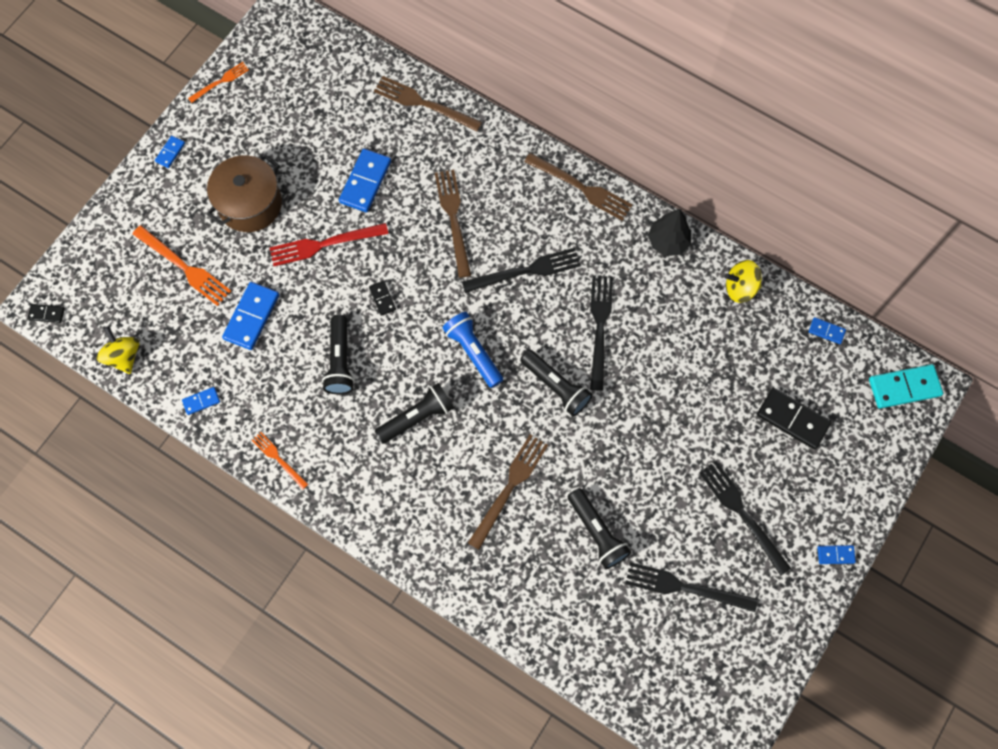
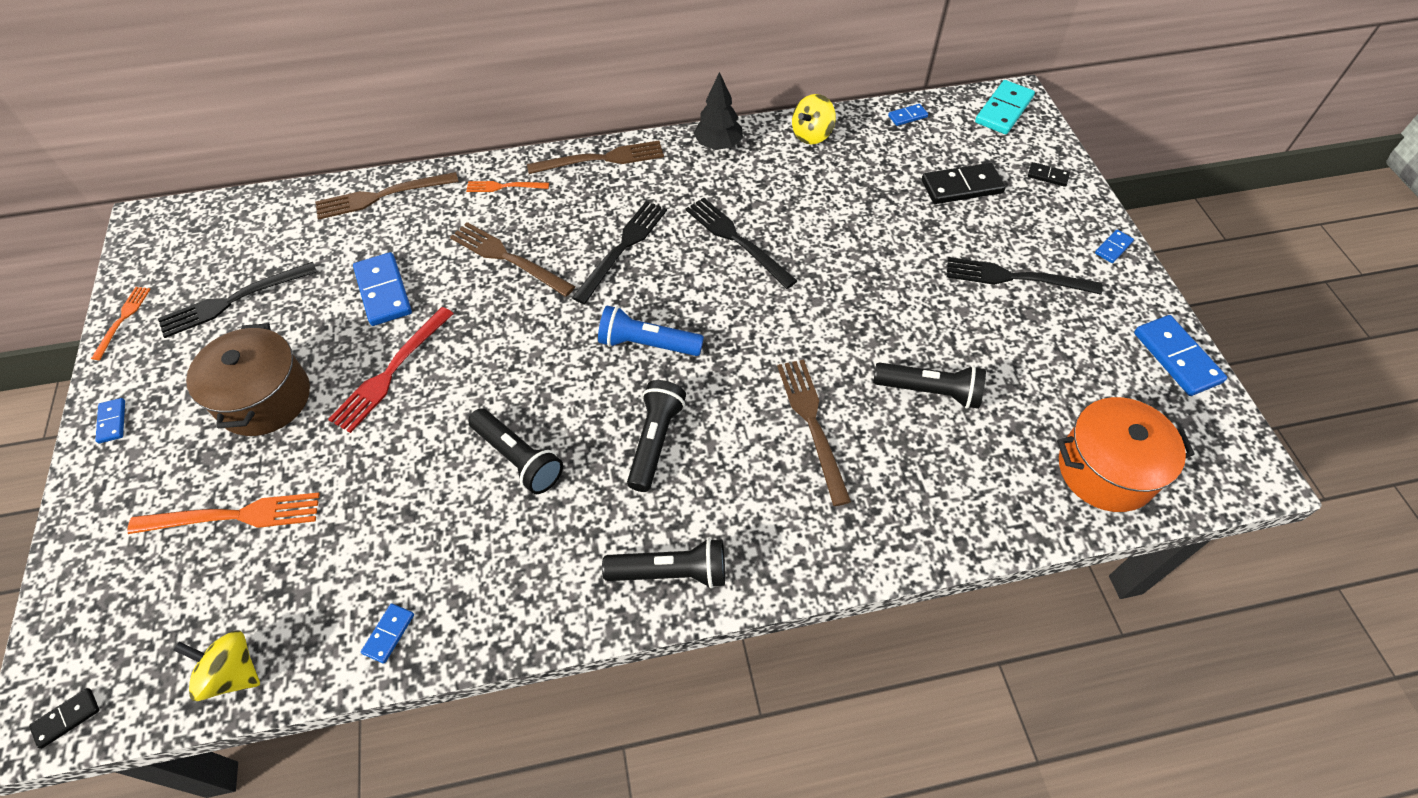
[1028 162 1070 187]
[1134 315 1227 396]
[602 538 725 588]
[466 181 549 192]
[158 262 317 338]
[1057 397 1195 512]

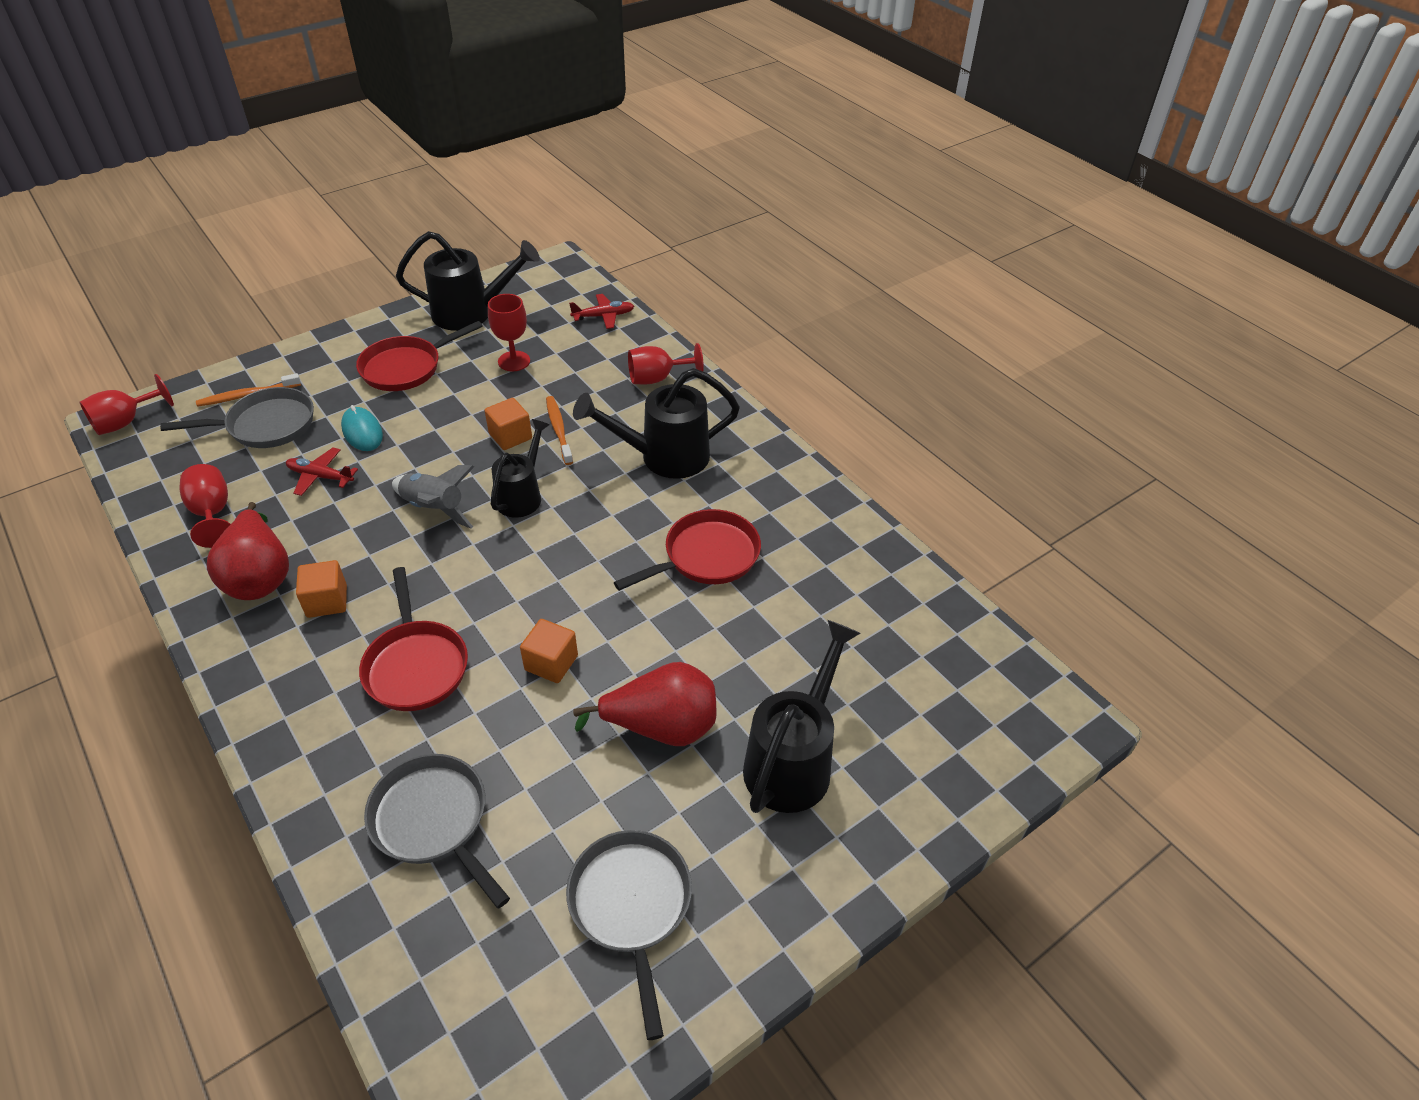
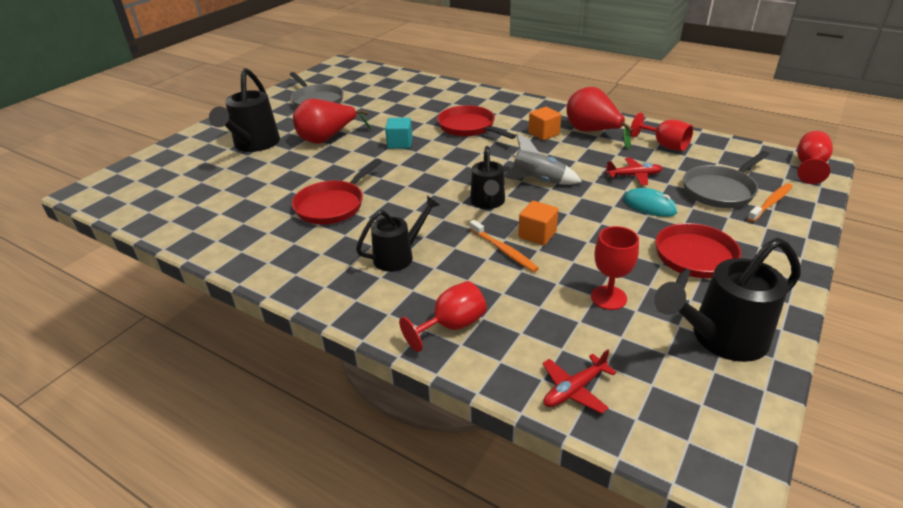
[356 196 440 272]
[385 118 412 149]
[364 754 510 908] (first image)

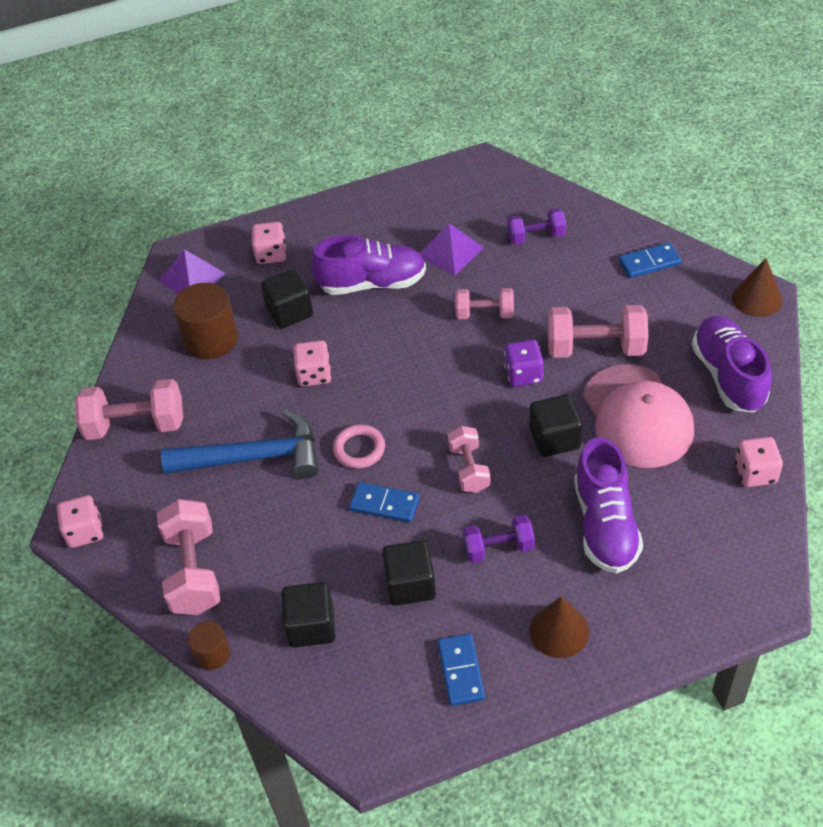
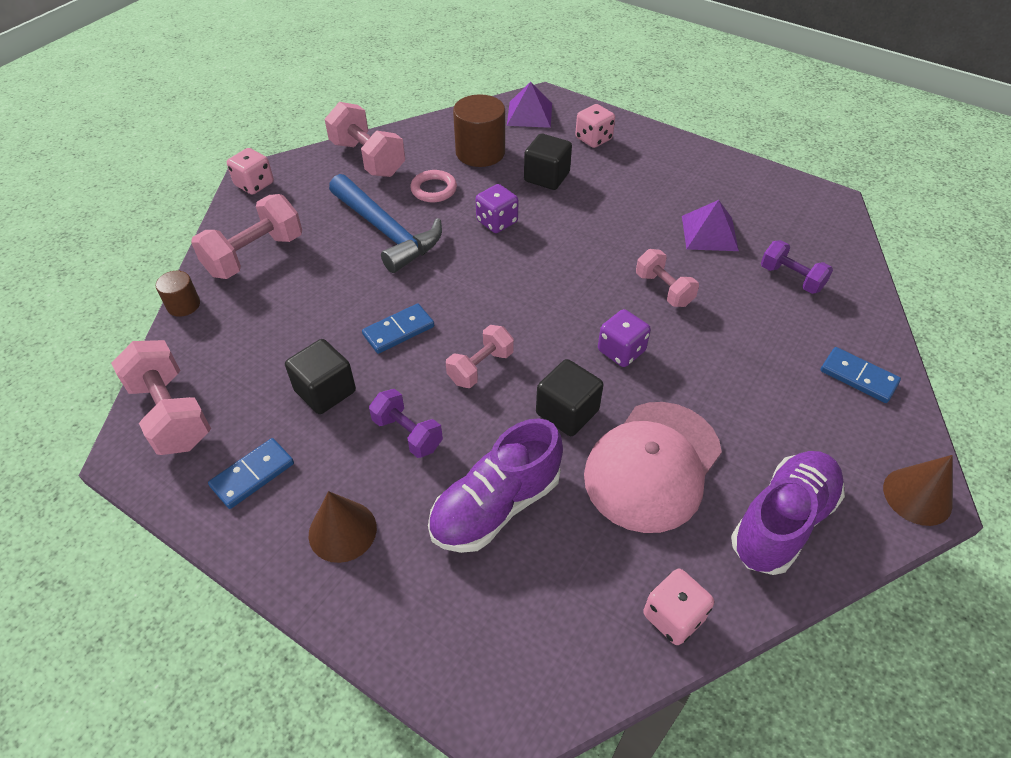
[311 235 426 295] (first image)
[111 340 211 455]
[476 184 518 233]
[410 170 457 202]
[362 304 434 354]
[281 582 336 648] (first image)

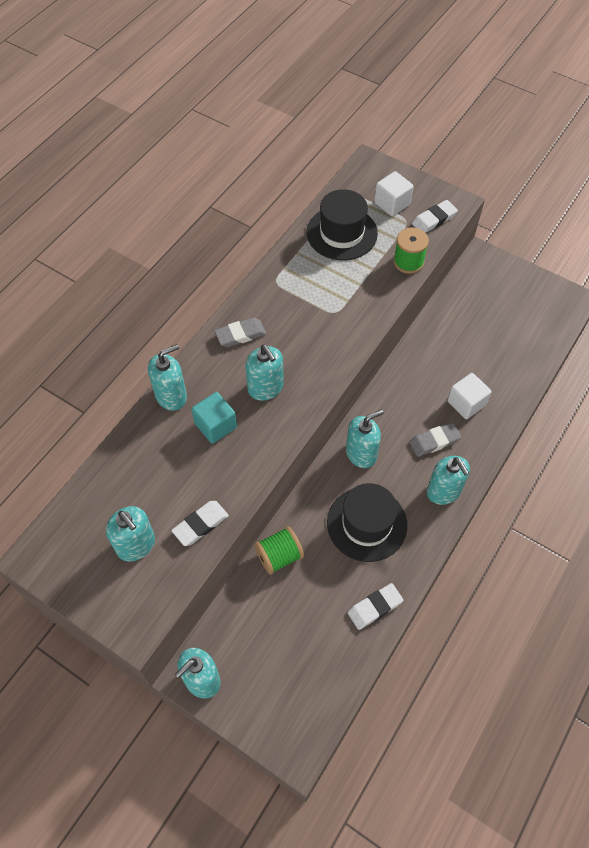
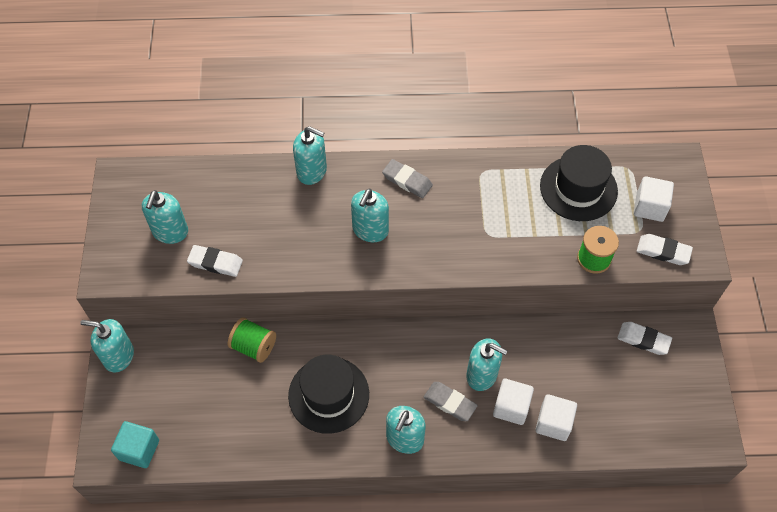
[111 421 159 468]
[466 338 508 391]
[617 322 672 355]
[535 394 577 441]

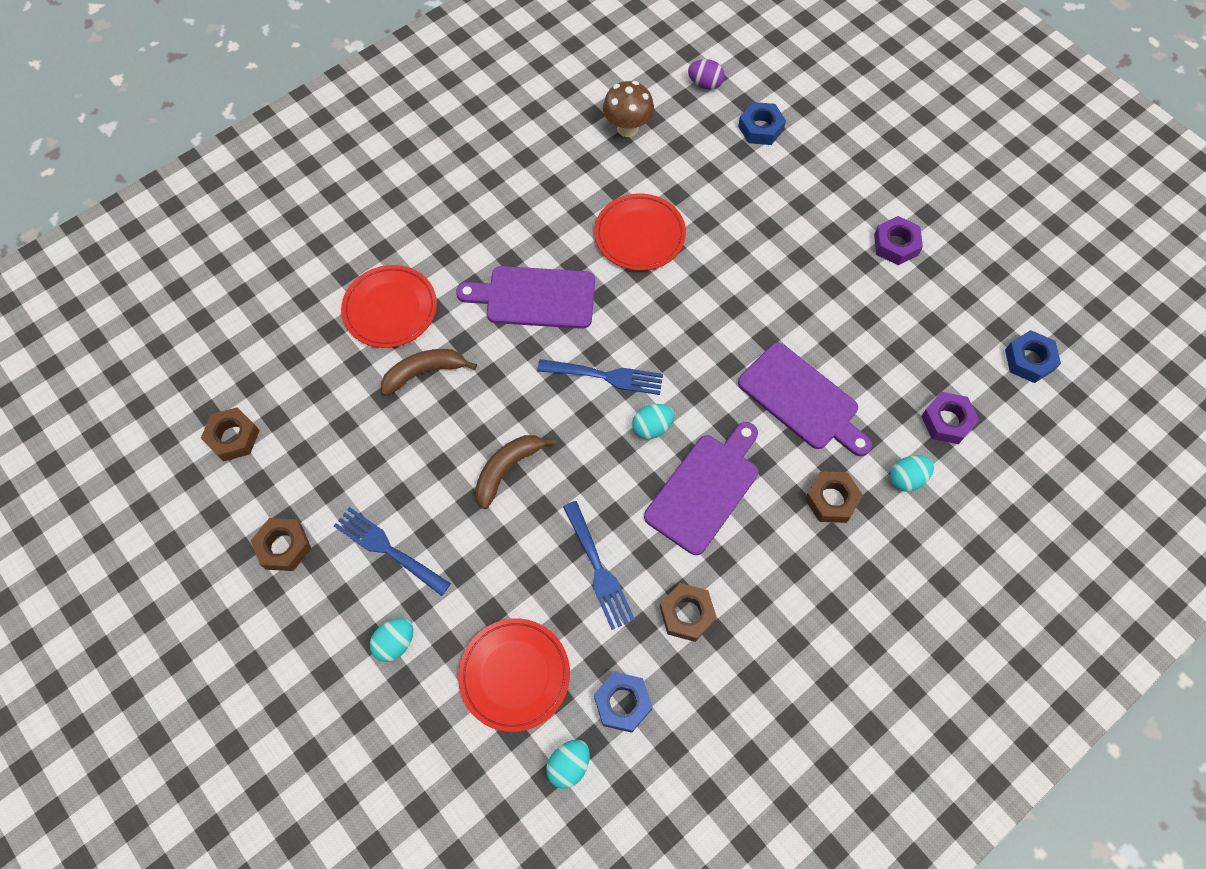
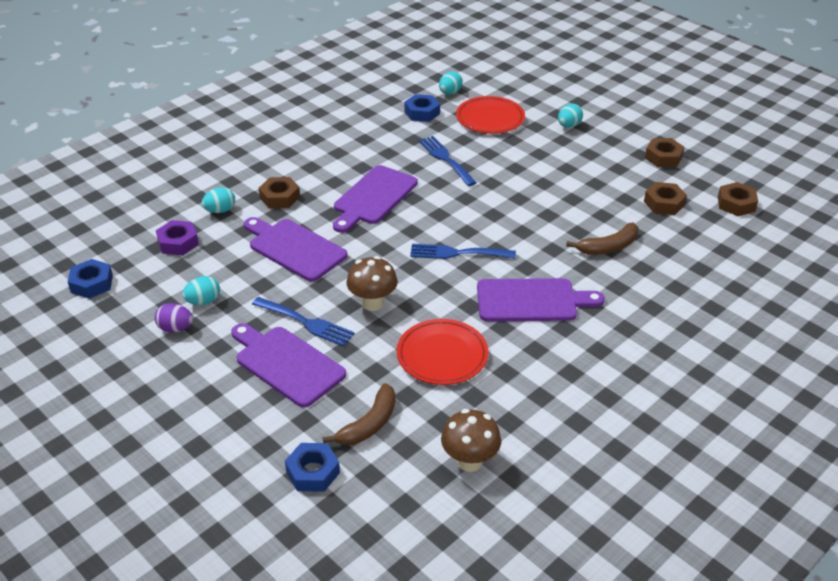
[155 303 193 333]
[874 216 923 265] (first image)
[341 265 437 348] (first image)
[182 276 220 305]
[322 383 395 445]
[252 297 355 347]
[644 182 687 215]
[346 256 398 311]
[231 323 346 408]

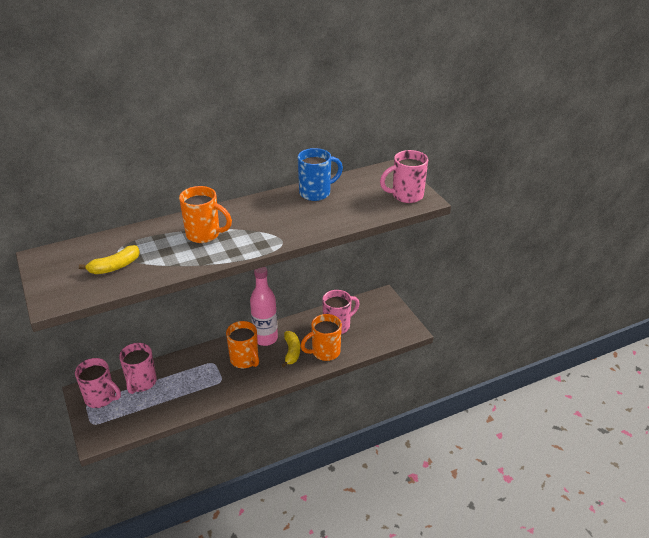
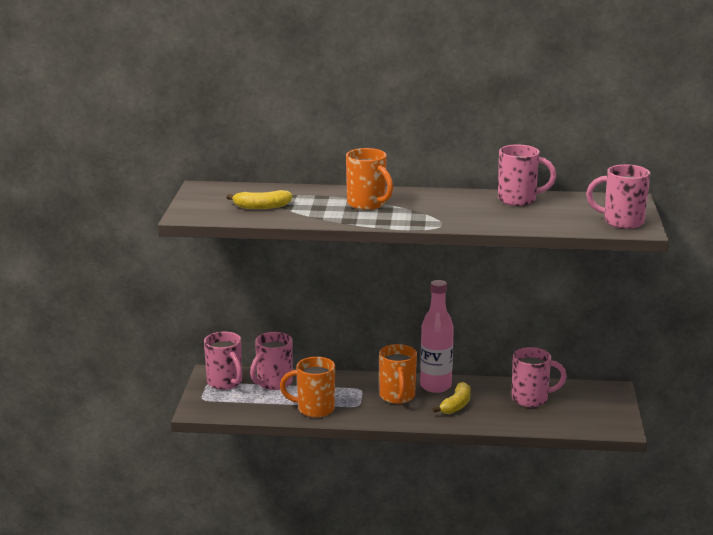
[498 145 556 206]
[280 357 335 418]

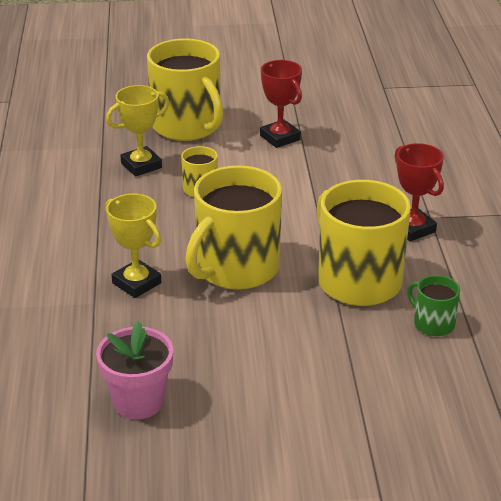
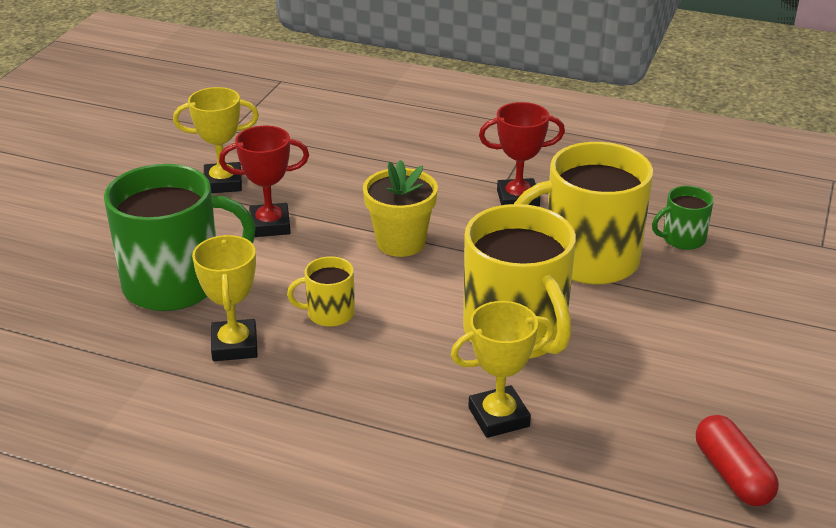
[104 164 256 311]
[696 415 779 506]
[173 87 259 193]
[363 160 438 257]

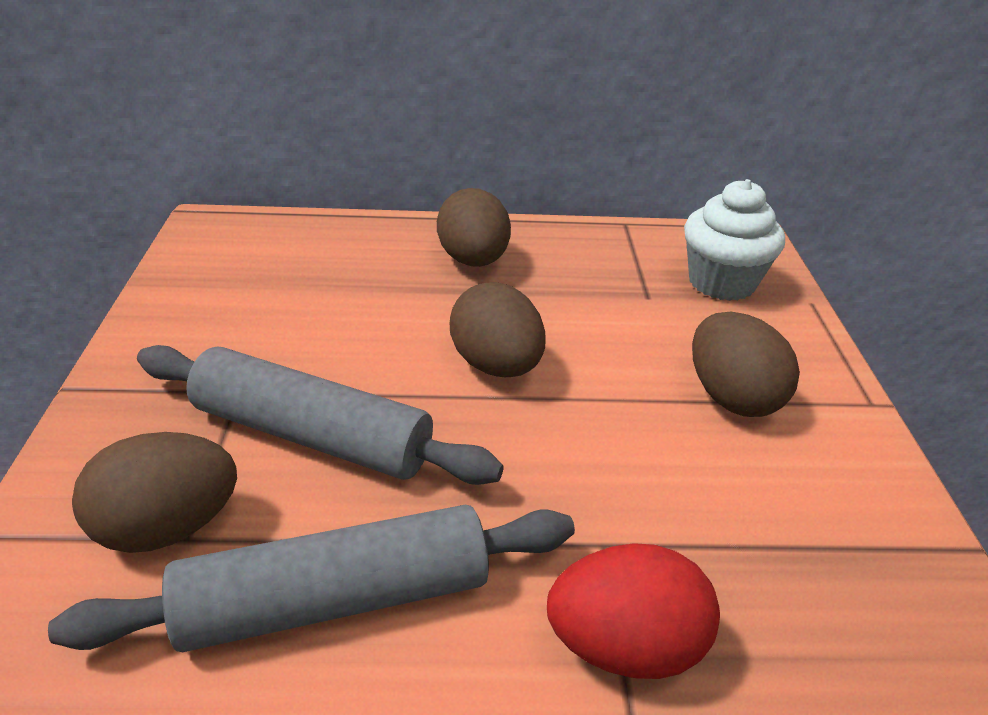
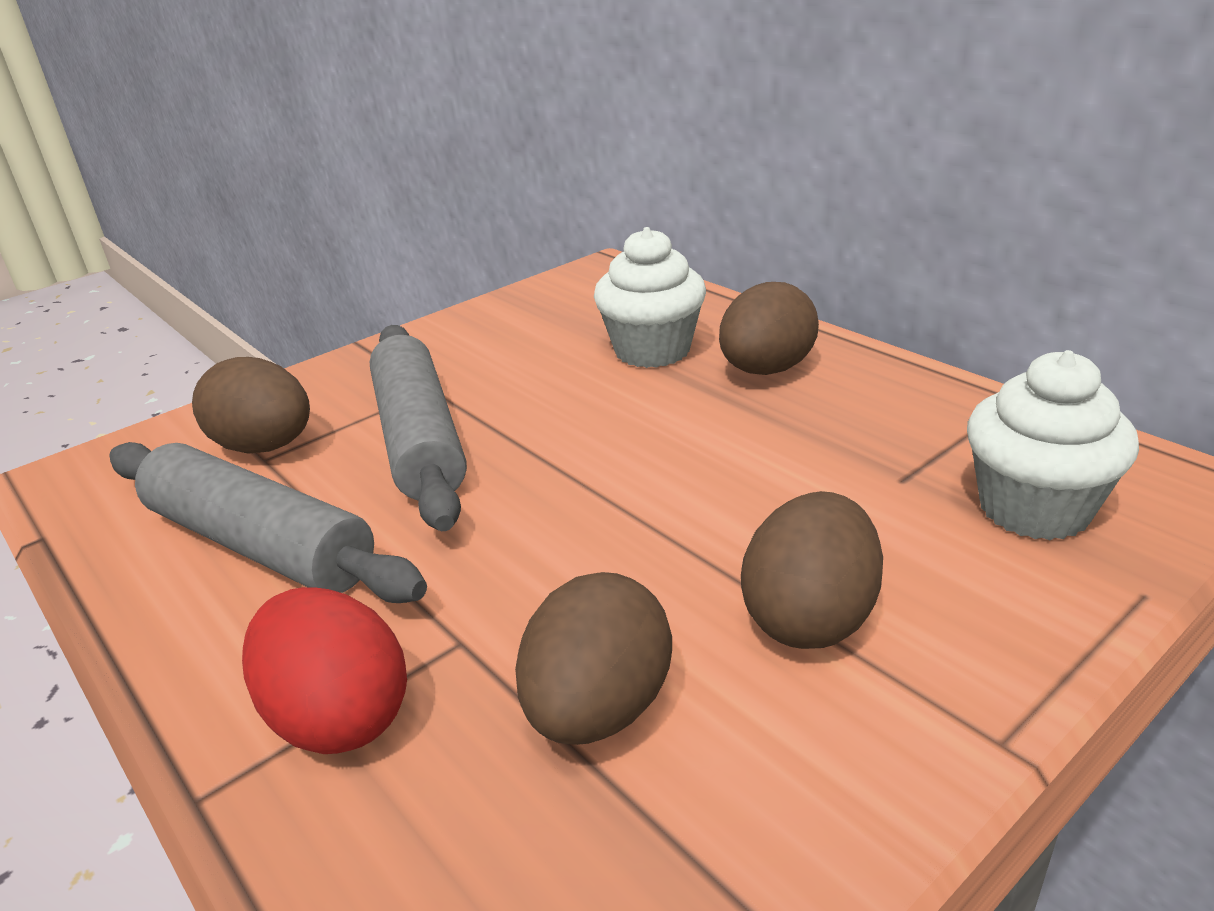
[515 572 672 745]
[594 227 706 368]

